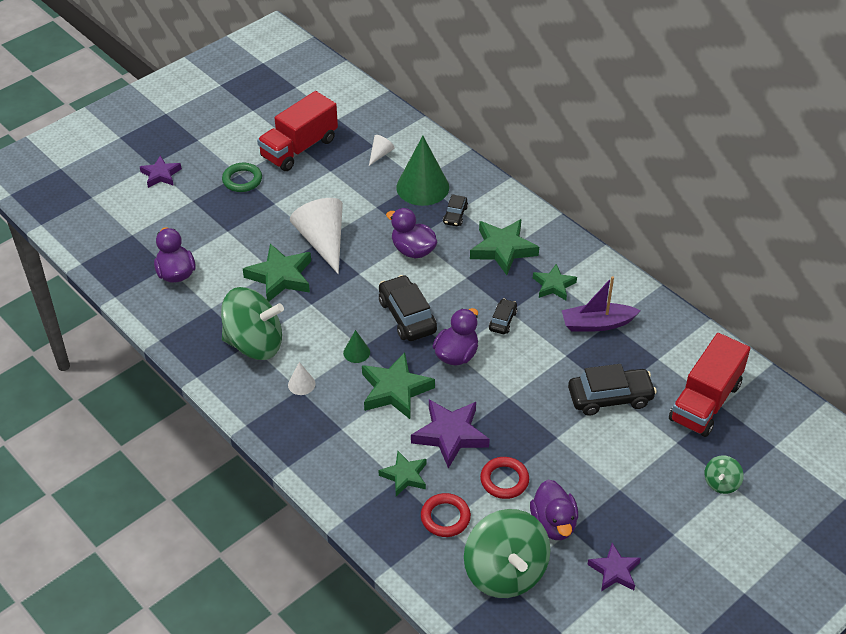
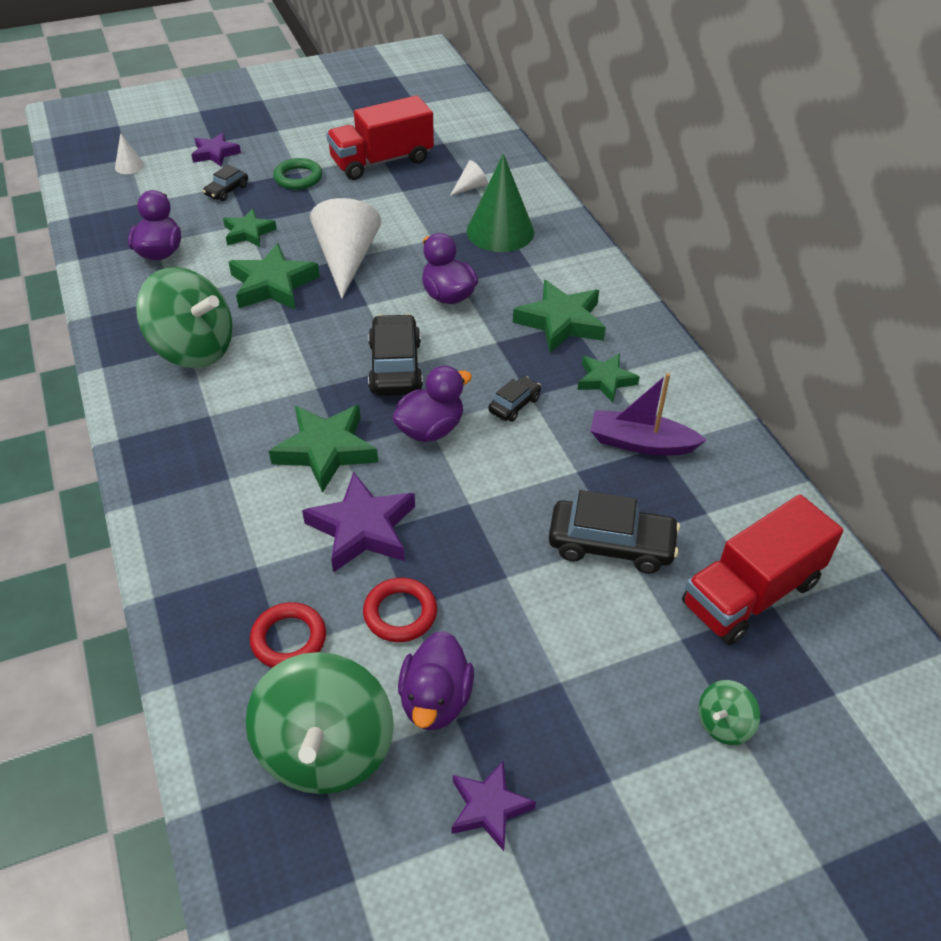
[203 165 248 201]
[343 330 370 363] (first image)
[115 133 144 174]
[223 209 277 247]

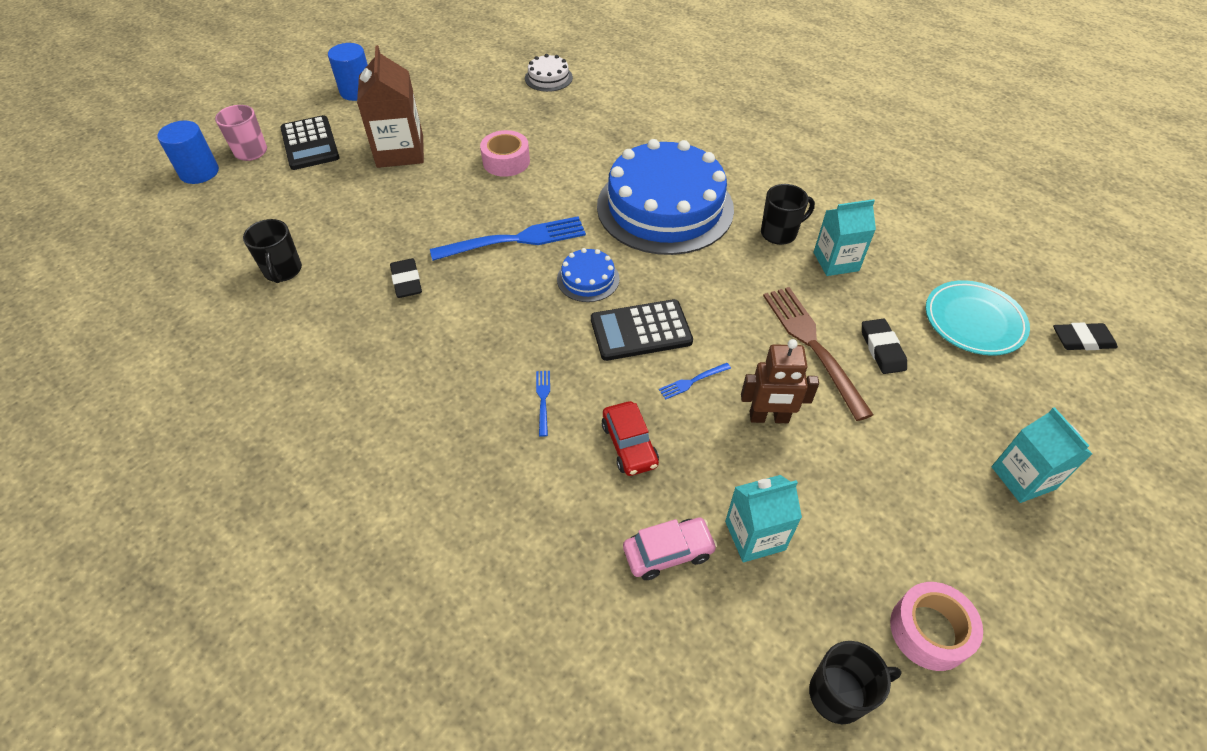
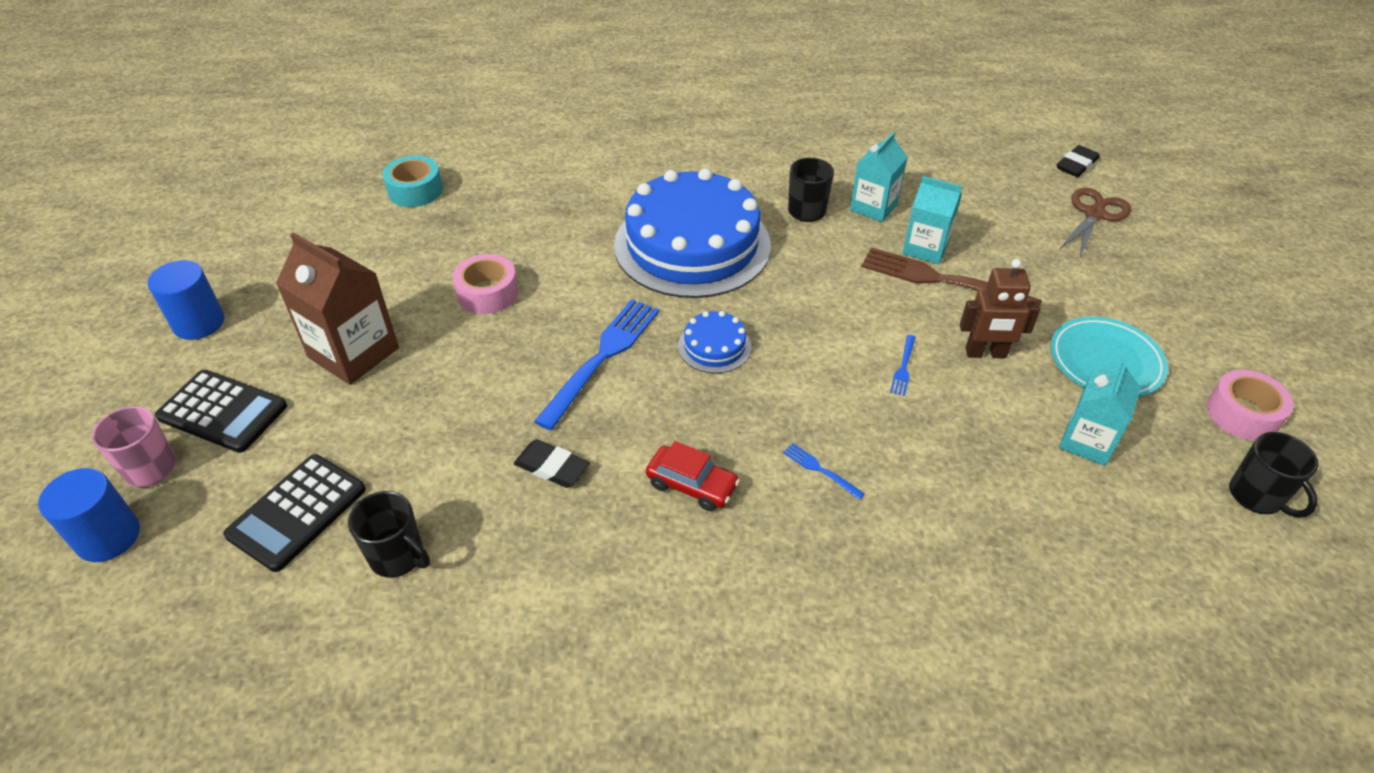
[383 156 443 207]
[1051 317 1168 397]
[223 454 366 572]
[862 319 907 374] (first image)
[960 259 1041 359]
[646 441 740 511]
[902 176 962 264]
[623 518 717 580] (first image)
[1229 432 1318 518]
[1059 188 1131 257]

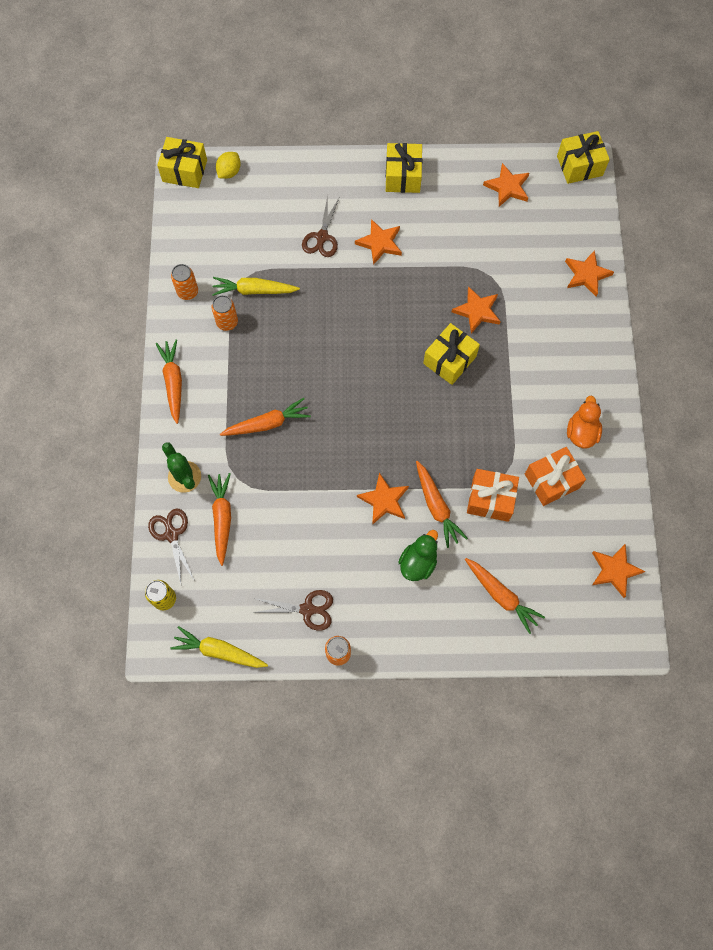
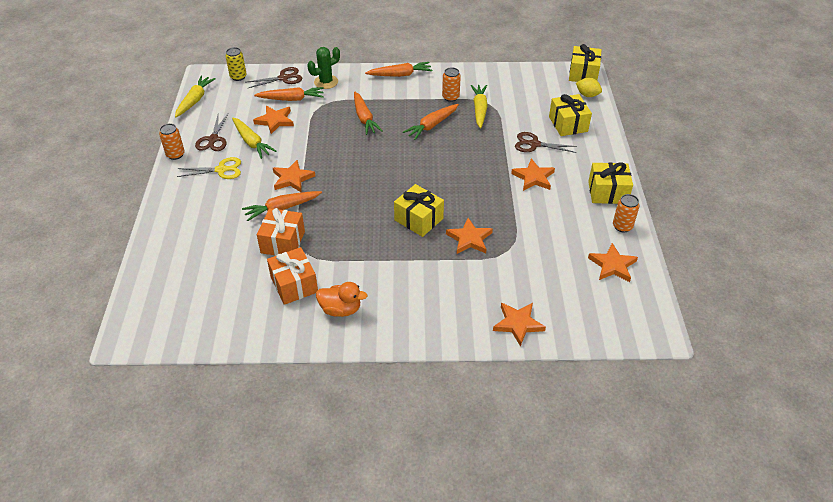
[549 94 592 136]
[613 194 640 232]
[398 530 438 581] (first image)
[253 106 294 134]
[403 104 459 140]
[232 118 277 159]
[177 157 241 179]

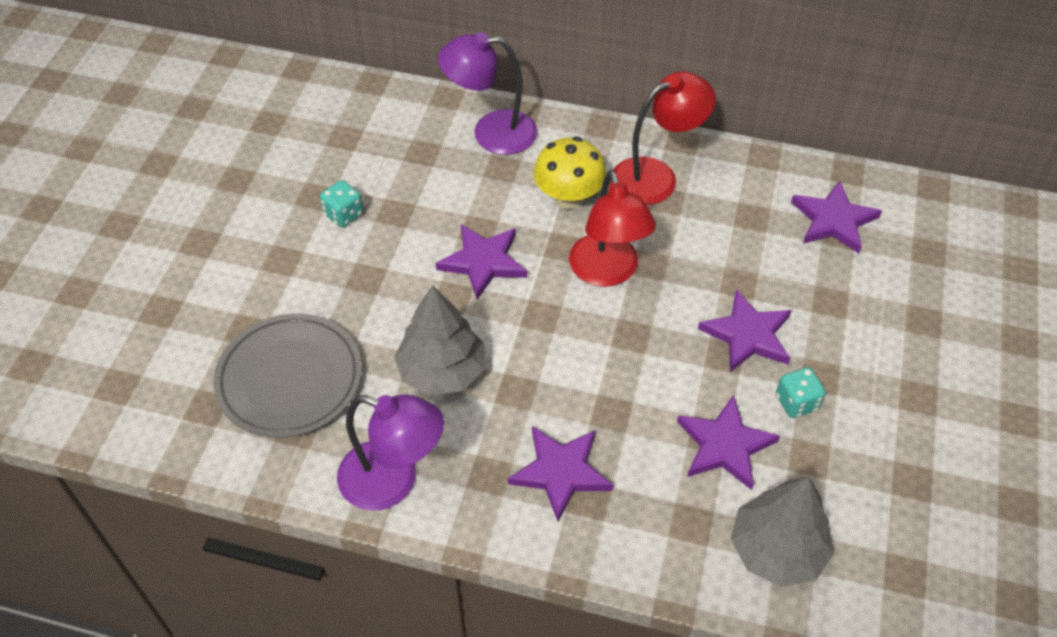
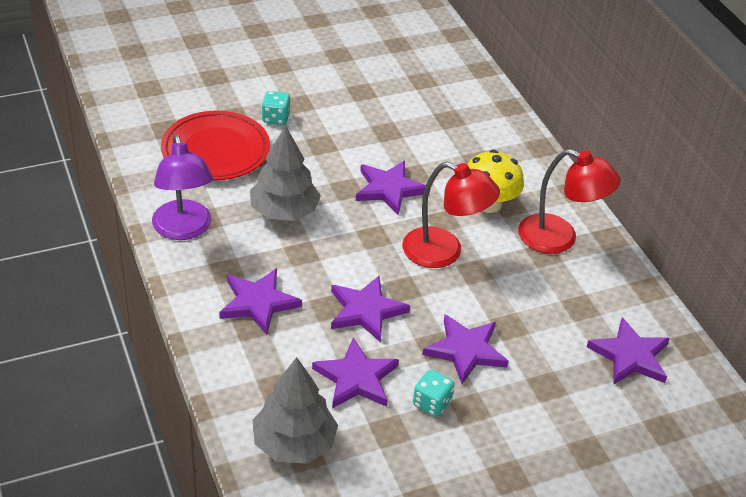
[438 32 538 155] (first image)
[403 162 500 268]
[262 91 290 125]
[161 111 270 181]
[331 276 410 342]

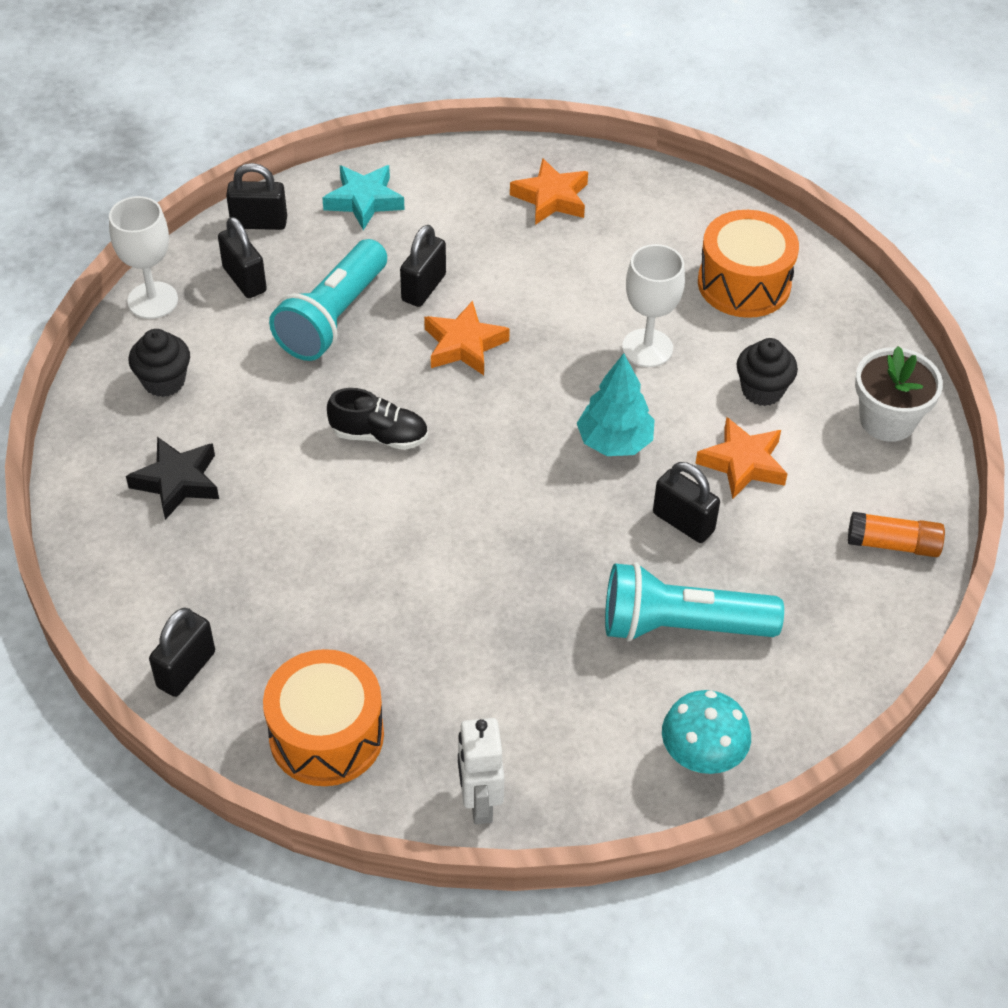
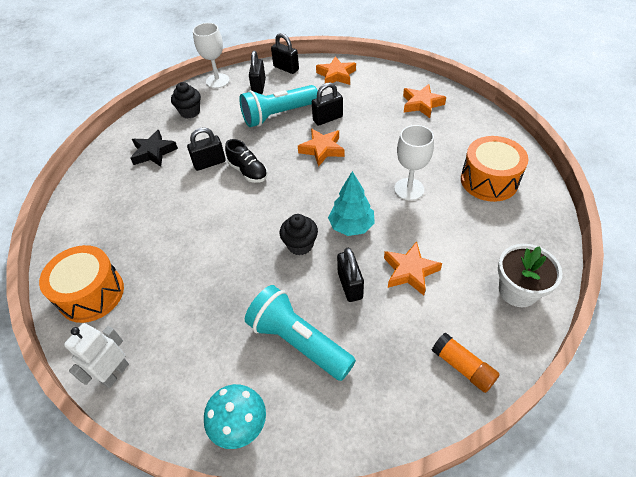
[316 56 356 85]
[280 214 318 255]
[187 127 226 171]

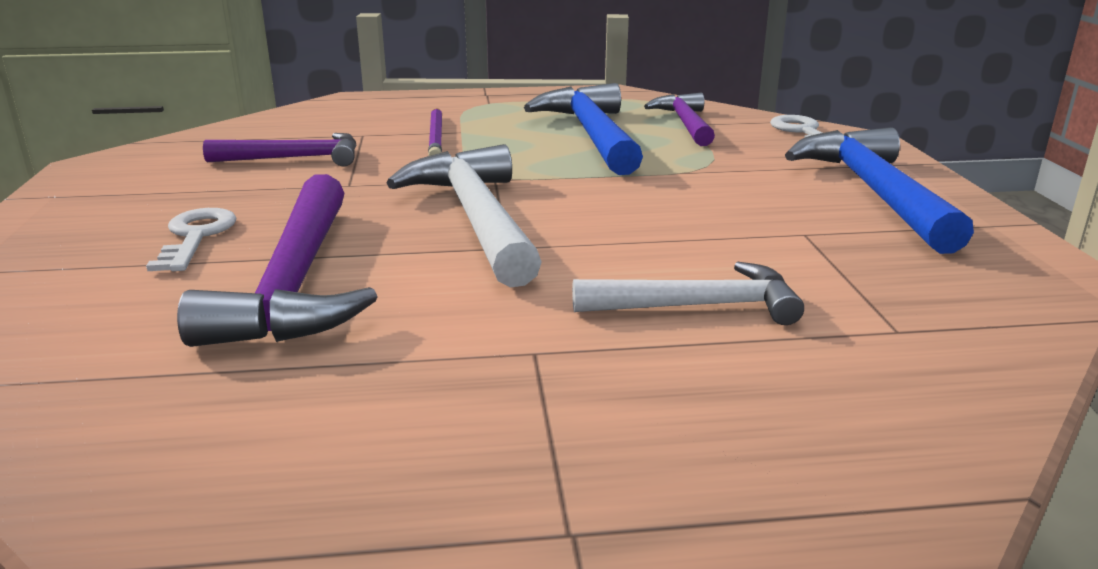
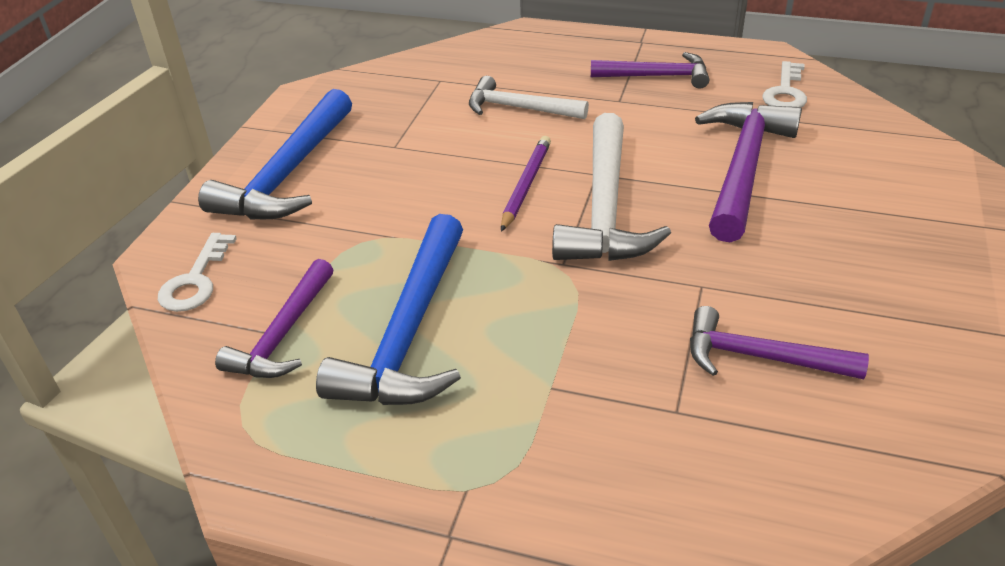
[501 136 551 232]
[762 61 807 107]
[591 52 709 89]

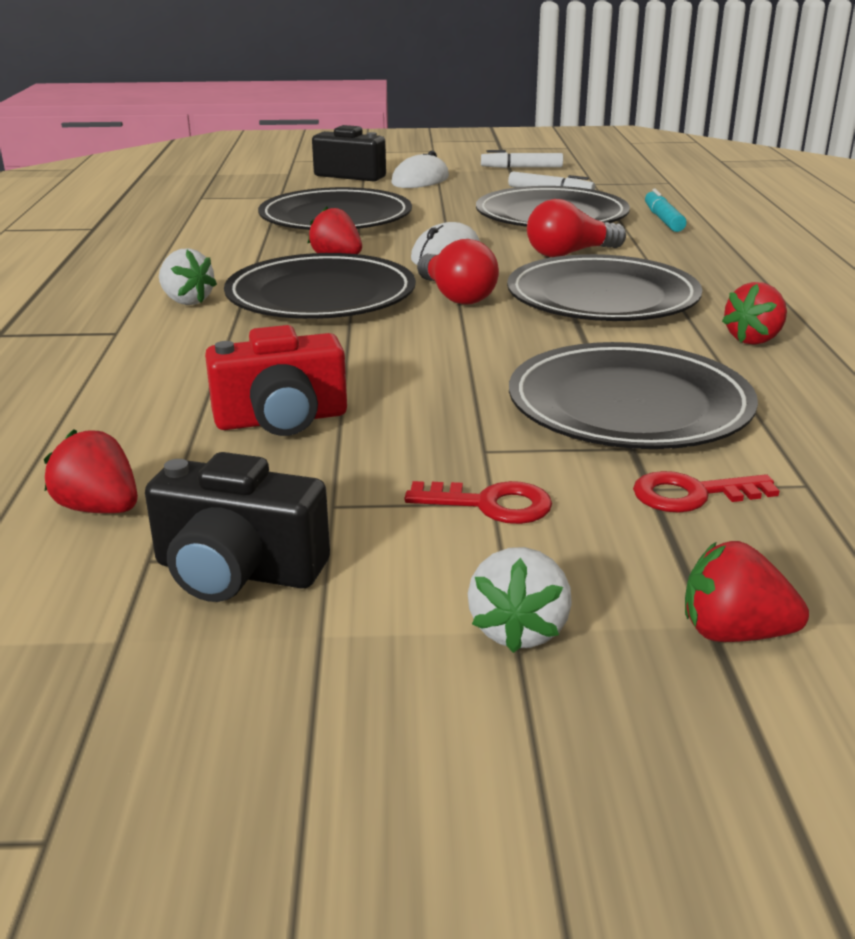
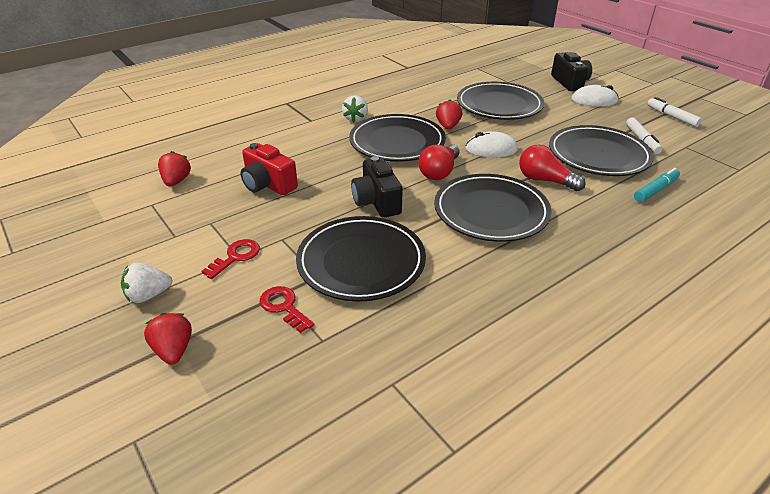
[722 282 787 345] (first image)
[351 156 403 218]
[202 239 260 279]

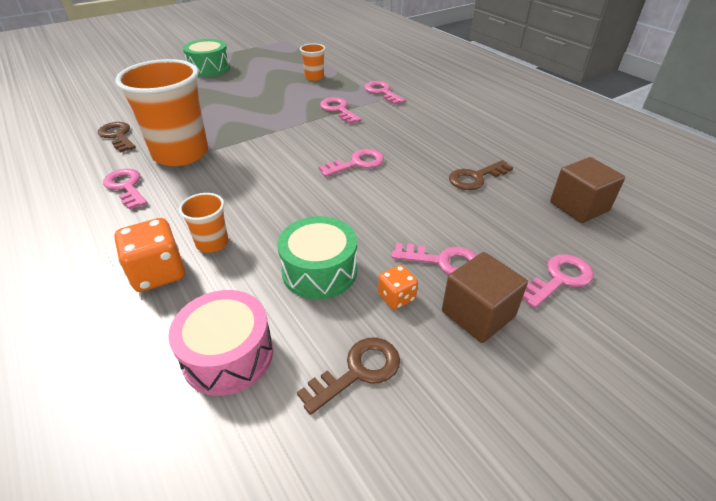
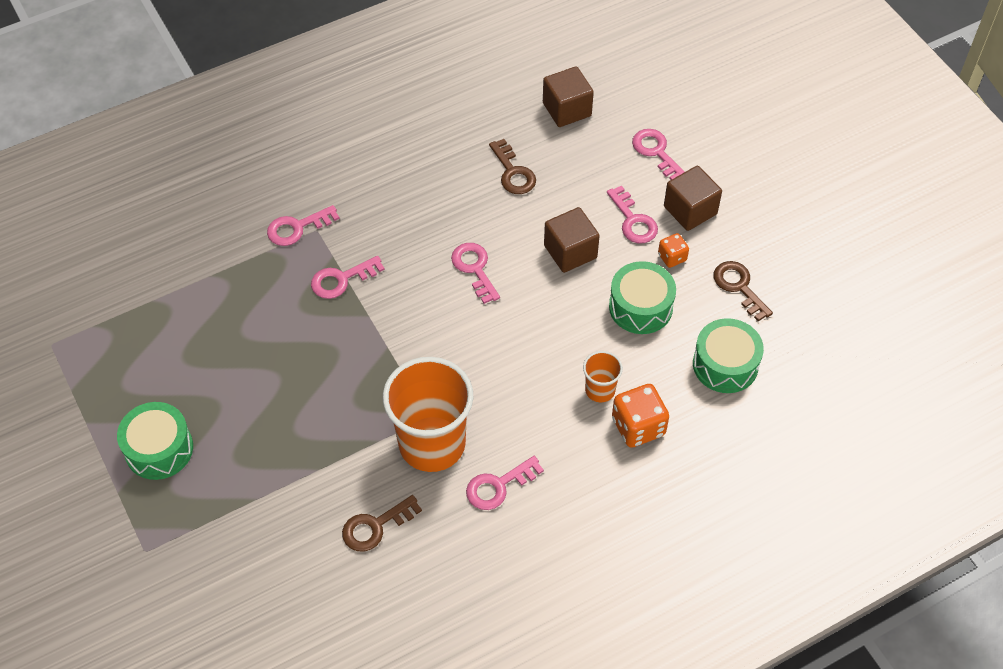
[300 43 326 81] (first image)
[607 185 658 243]
[693 318 764 393]
[544 207 600 273]

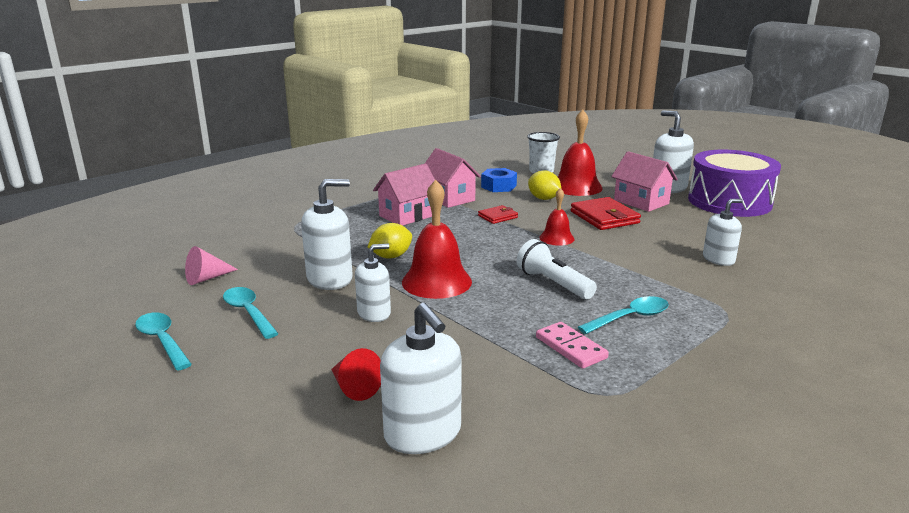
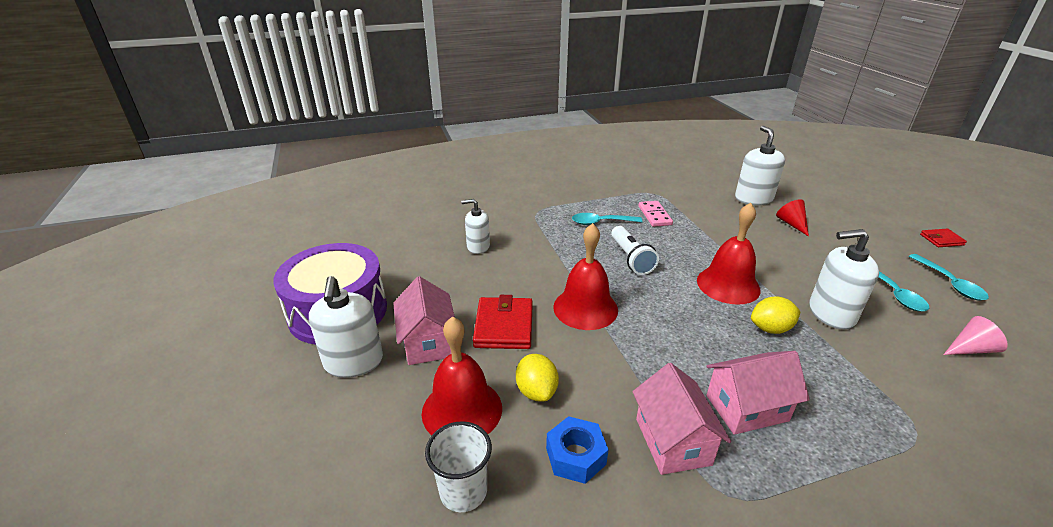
[553 223 618 330]
[920 228 967 247]
[355 244 391 322] (first image)

